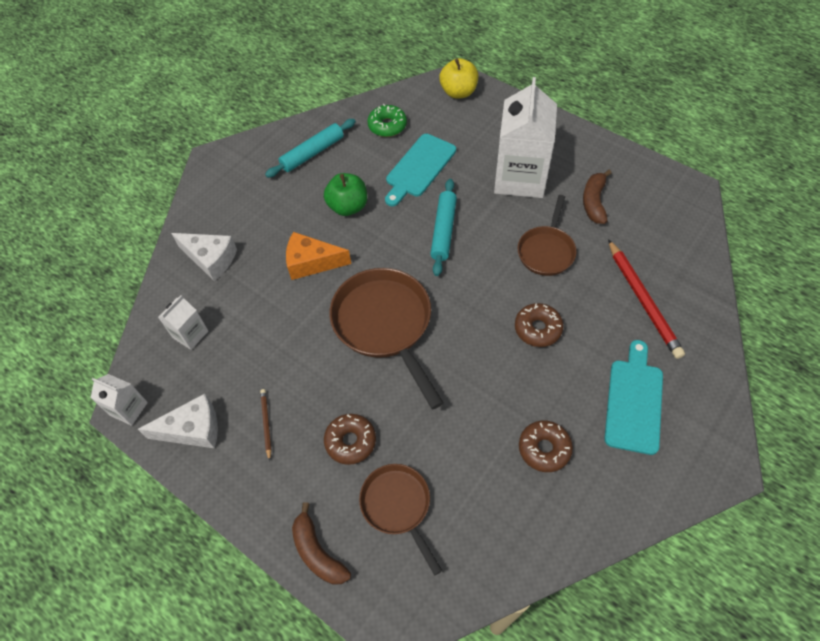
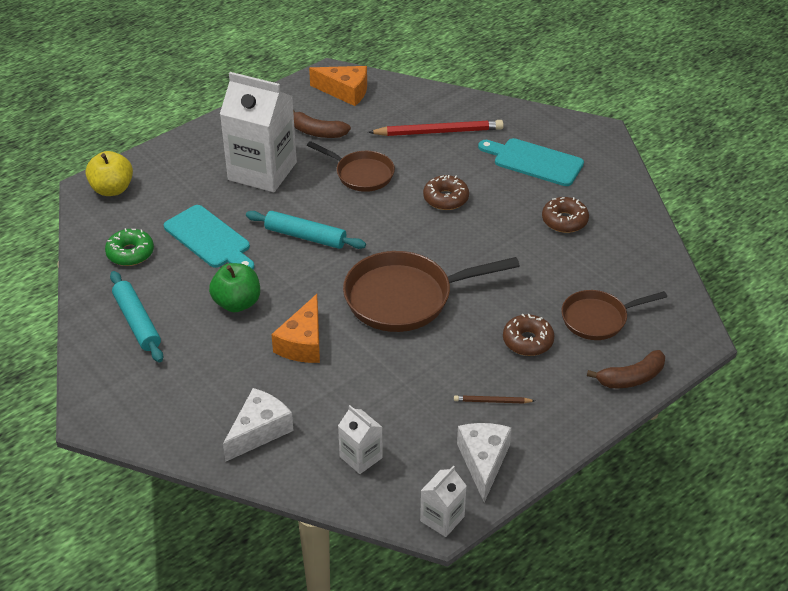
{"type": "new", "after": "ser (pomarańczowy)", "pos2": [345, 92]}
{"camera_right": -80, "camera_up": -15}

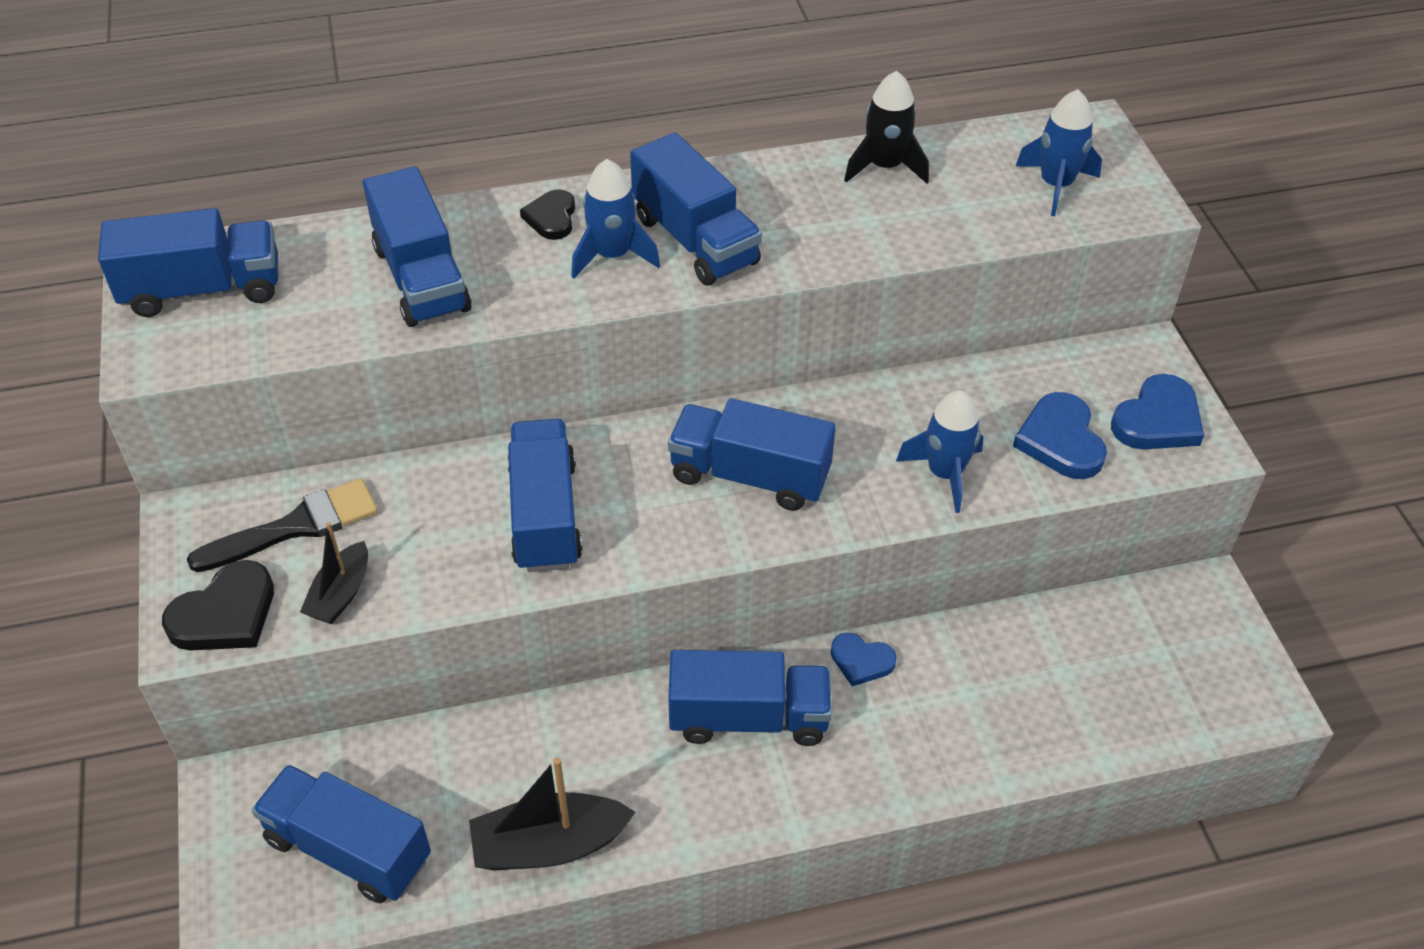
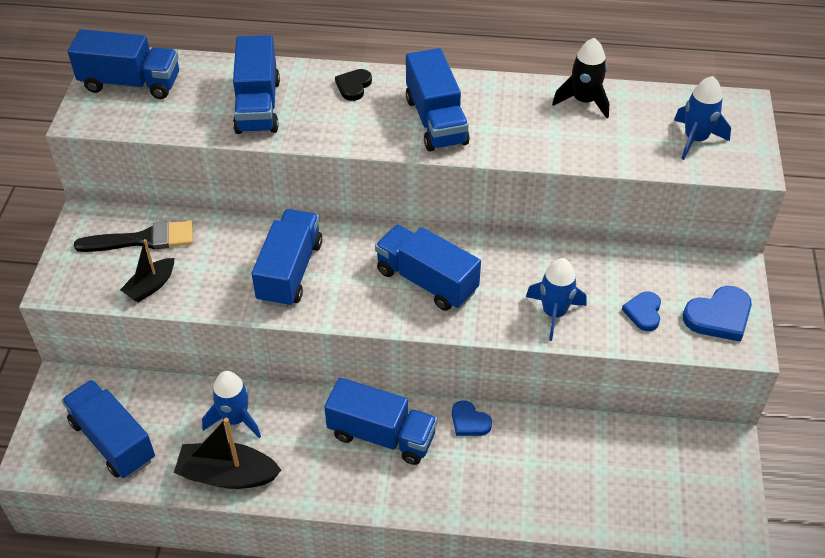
{"type": "shifted", "before": "rakieta (niebieski)", "pos1": [612, 255], "pos2": [235, 419]}
{"type": "scaled", "before": "serce (niebieski)", "pos1": [1060, 440], "pos2": [643, 312], "scale": 0.64}
{"type": "gone", "before": "serce (czarny)", "pos1": [225, 614]}
{"camera_right": 20, "camera_up": 0}

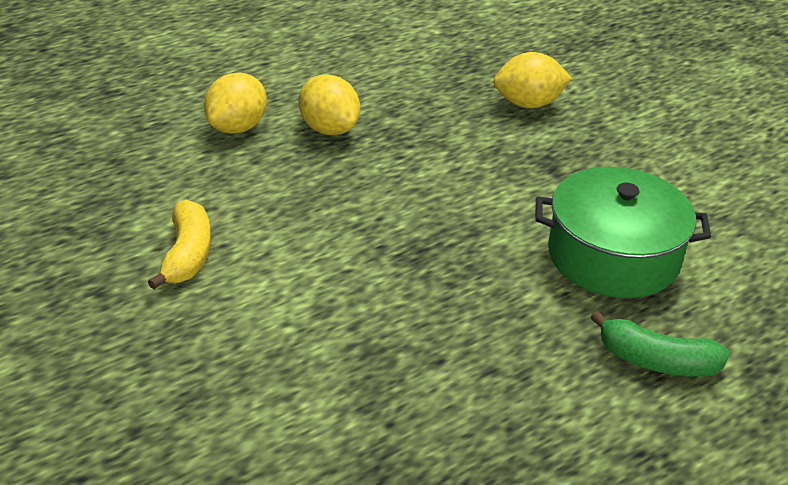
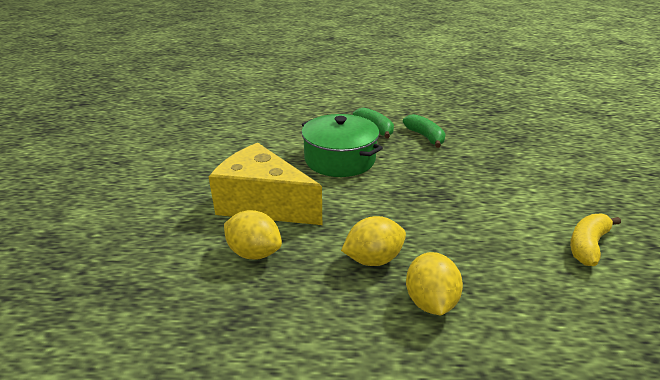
{"type": "shifted", "before": "cytryna (żółty)", "pos1": [237, 127], "pos2": [373, 259]}
{"type": "new", "after": "banan (zielony)", "pos2": [425, 137]}
{"type": "new", "after": "ser (żółty)", "pos2": [263, 204]}
{"camera_right": -140, "camera_up": -5}

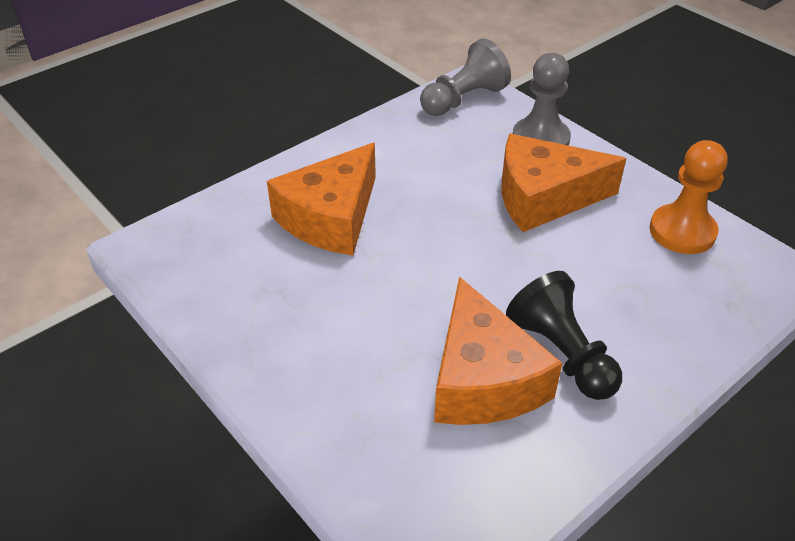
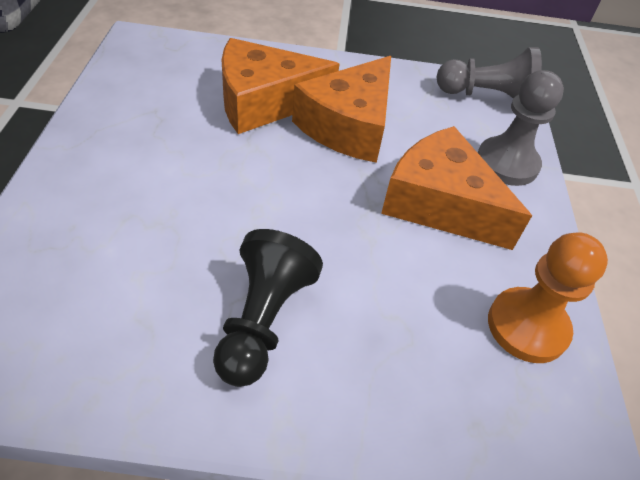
{"type": "shifted", "before": "ser (pomarańczowy)", "pos1": [482, 379], "pos2": [348, 125]}
{"camera_right": 40, "camera_up": 5}

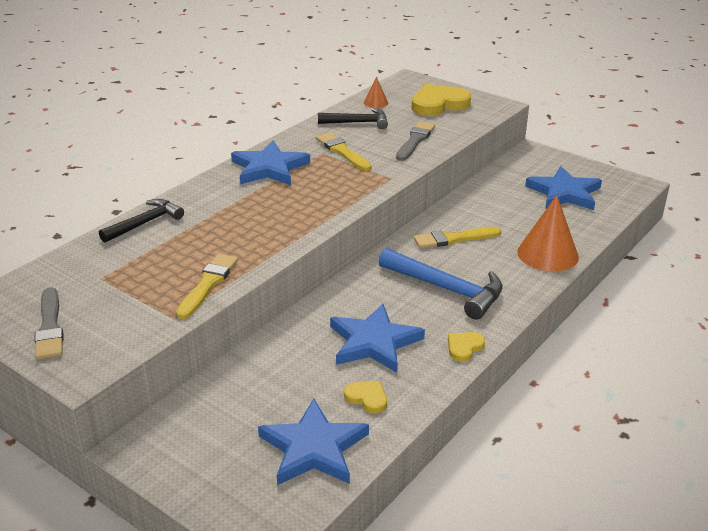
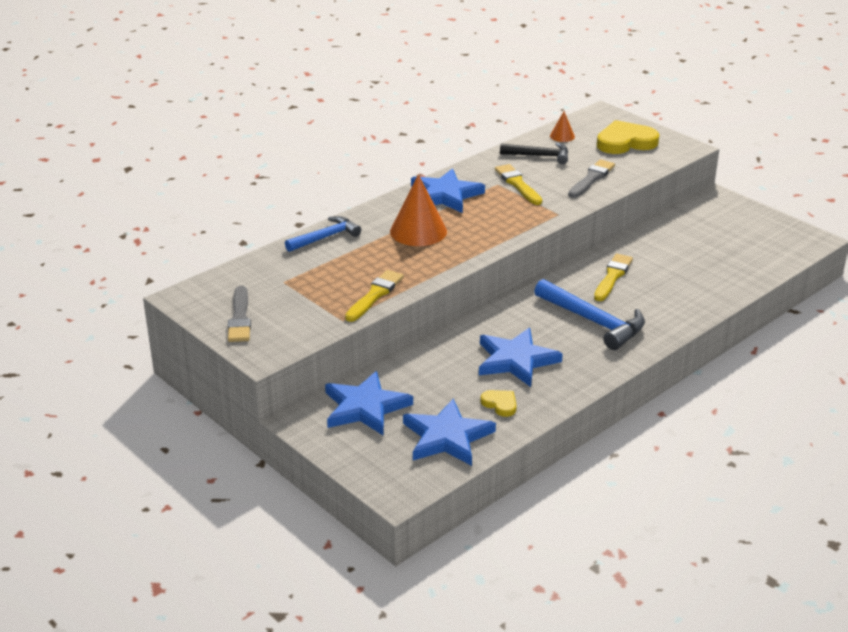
{"type": "shifted", "before": "gwiazda (niebieski)", "pos1": [564, 193], "pos2": [365, 407]}
{"type": "shifted", "before": "stożek (pomarańczowy)", "pos1": [547, 254], "pos2": [418, 231]}
{"type": "repainted", "before": "młotek (czarny)", "after": "młotek (niebieski)", "pos1": [145, 223], "pos2": [326, 237]}
{"type": "rotated", "before": "pędzel (żółty)", "pos1": [453, 239], "pos2": [612, 277], "turn": 120}
{"type": "gone", "before": "serce (żółty)", "pos1": [464, 347]}
{"camera_right": 10, "camera_up": 0}

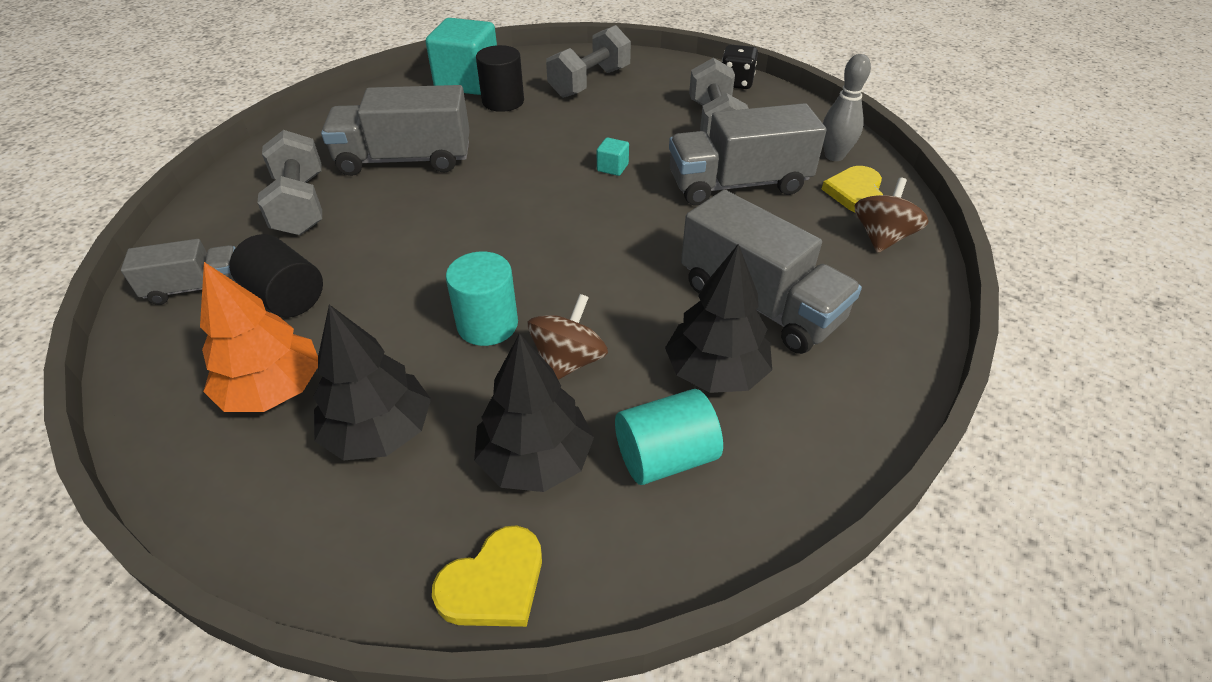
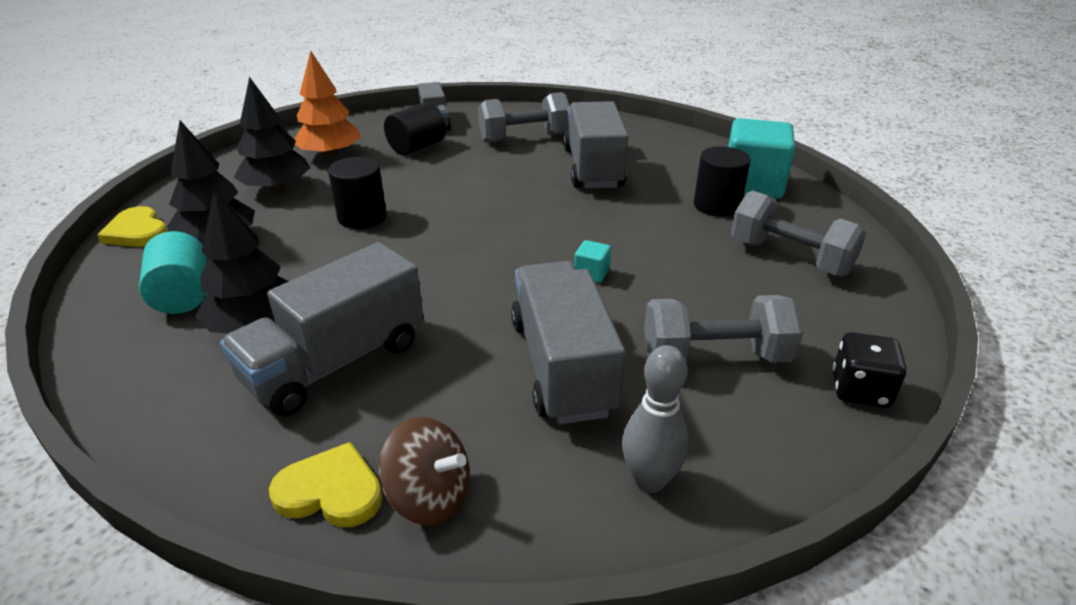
{"type": "shifted", "before": "serce (żółty)", "pos1": [855, 193], "pos2": [331, 491]}
{"type": "repainted", "before": "walec (turkusowy)", "after": "walec (czarny)", "pos1": [487, 324], "pos2": [362, 217]}
{"type": "gone", "before": "bączek (brązowy)", "pos1": [568, 361]}
{"camera_right": 90, "camera_up": -10}

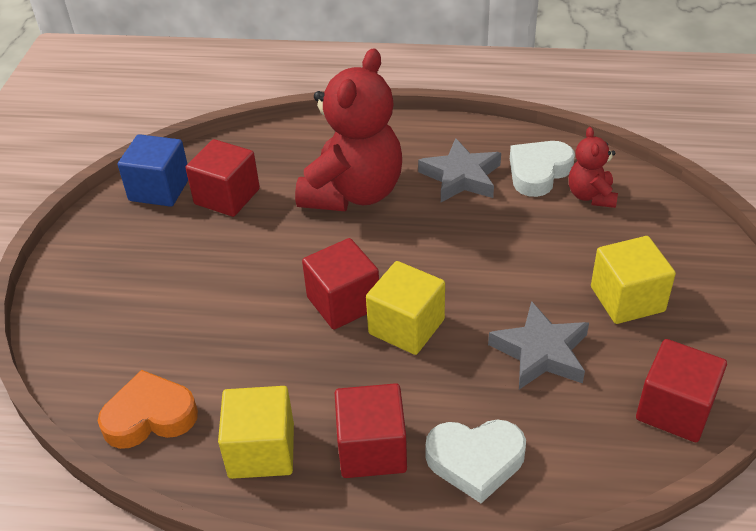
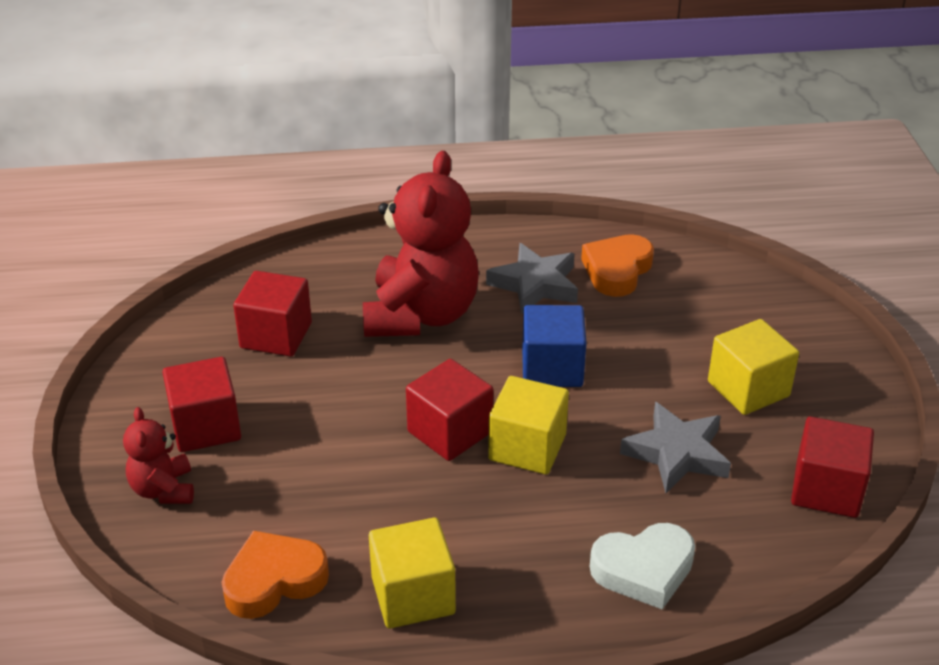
{"type": "shifted", "before": "miś (czerwony)", "pos1": [591, 196], "pos2": [163, 490]}
{"type": "shifted", "before": "sześcian (niebieski)", "pos1": [159, 189], "pos2": [552, 368]}
{"type": "repainted", "before": "serce (biały)", "after": "serce (pomarańczowy)", "pos1": [538, 172], "pos2": [617, 270]}
{"type": "shifted", "before": "sześcian (czerwony)", "pos1": [372, 449], "pos2": [206, 427]}
{"camera_right": -15, "camera_up": -5}

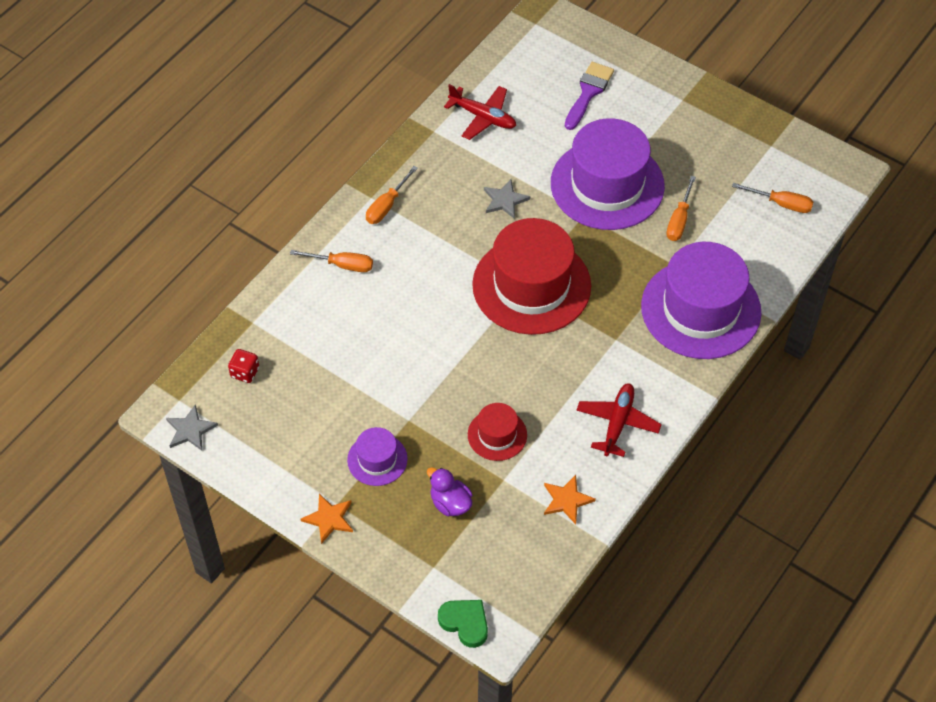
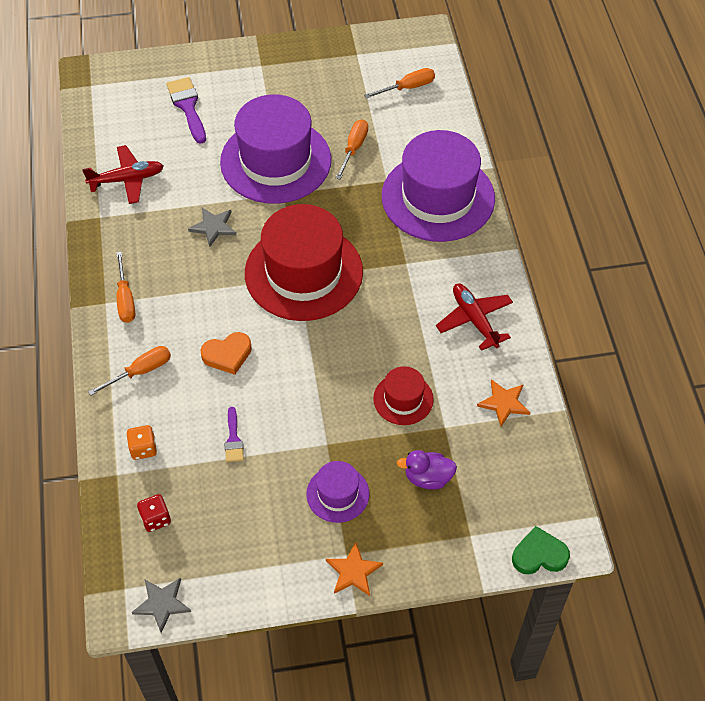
{"type": "rotated", "before": "śrubokręt (pomarańczowy)", "pos1": [679, 220], "pos2": [354, 148], "turn": -135}
{"type": "new", "after": "serce (pomarańczowy)", "pos2": [227, 355]}
{"type": "new", "after": "pędzel (fioletowy)", "pos2": [233, 439]}
{"type": "new", "after": "kostka do gry (pomarańczowy)", "pos2": [143, 449]}
{"camera_right": -45, "camera_up": 0}

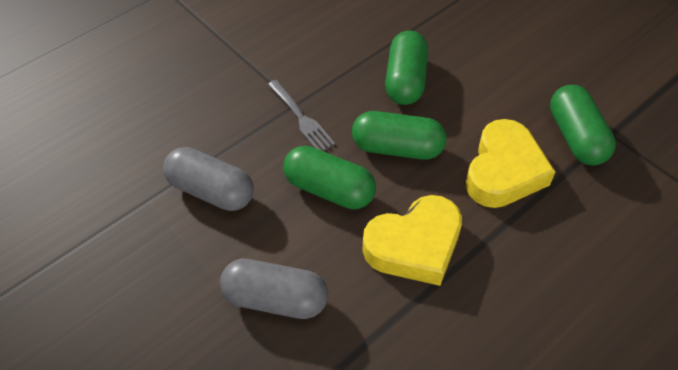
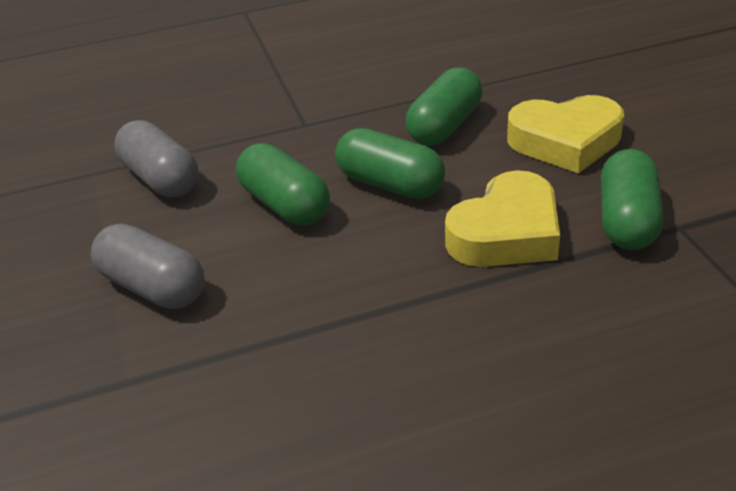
{"type": "gone", "before": "widelec (szary)", "pos1": [301, 118]}
{"type": "shifted", "before": "serce (żółty)", "pos1": [414, 246], "pos2": [565, 141]}
{"camera_right": 25, "camera_up": -15}

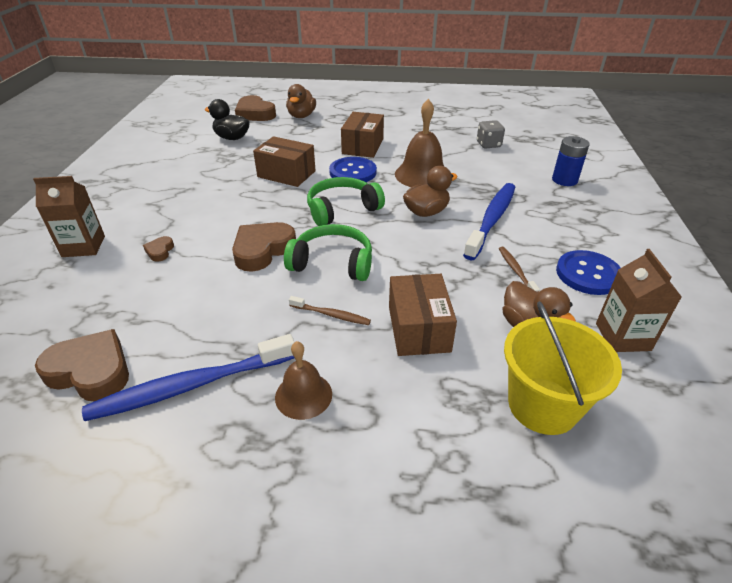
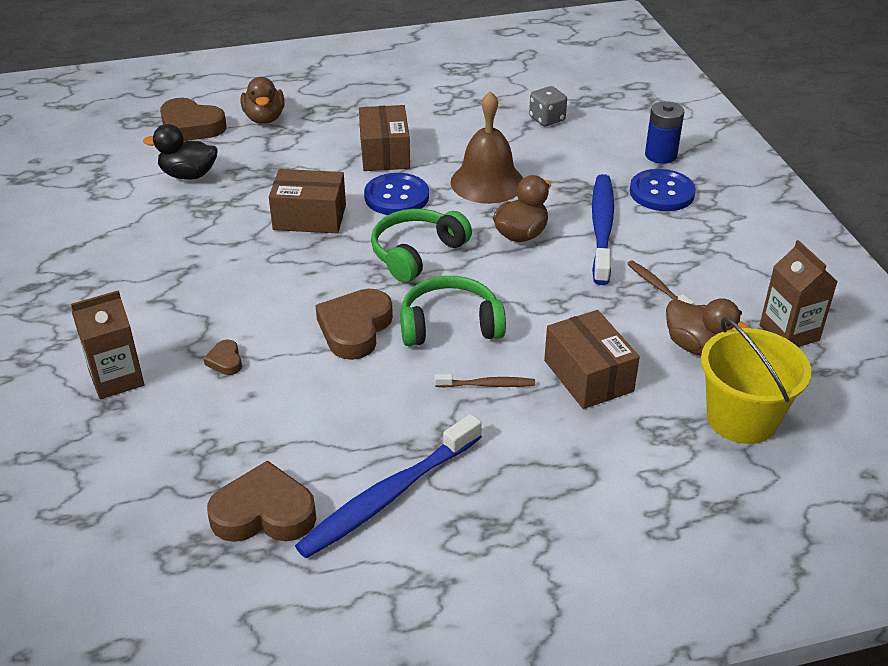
{"type": "shifted", "before": "guzik (niebieski)", "pos1": [588, 274], "pos2": [662, 192]}
{"type": "gone", "before": "dzwonek (brązowy)", "pos1": [303, 395]}
{"camera_right": -20, "camera_up": 0}

